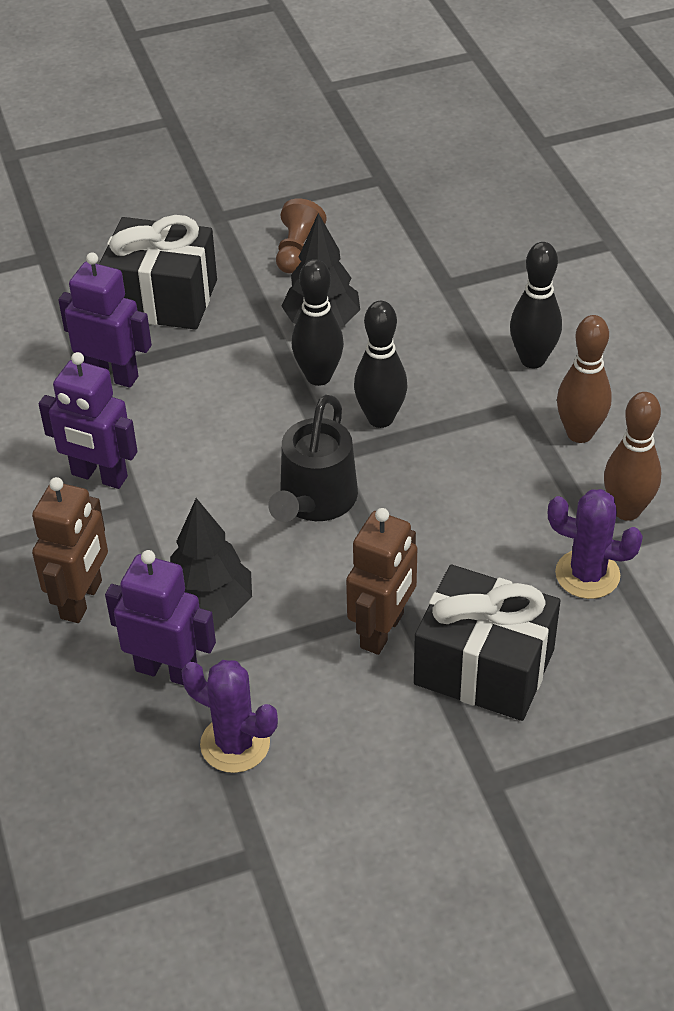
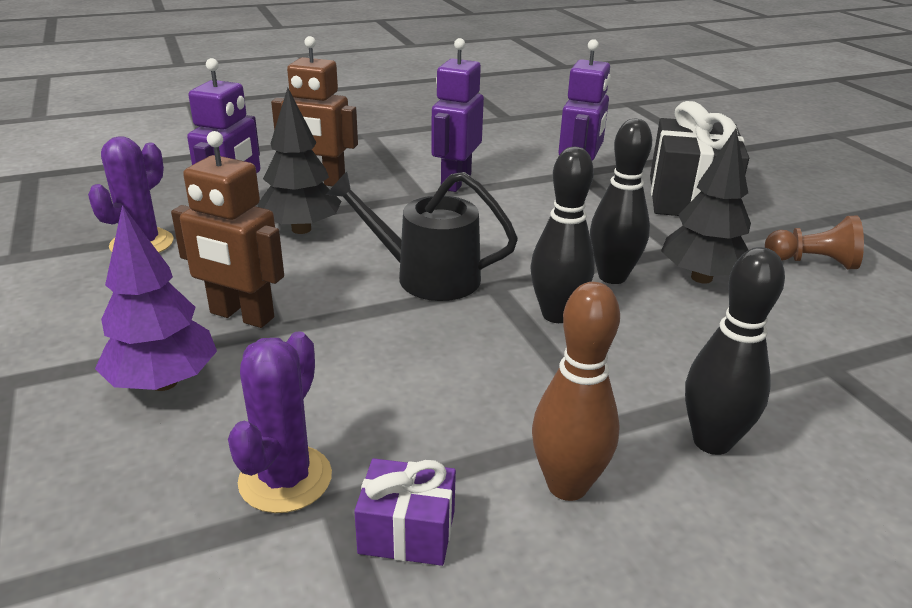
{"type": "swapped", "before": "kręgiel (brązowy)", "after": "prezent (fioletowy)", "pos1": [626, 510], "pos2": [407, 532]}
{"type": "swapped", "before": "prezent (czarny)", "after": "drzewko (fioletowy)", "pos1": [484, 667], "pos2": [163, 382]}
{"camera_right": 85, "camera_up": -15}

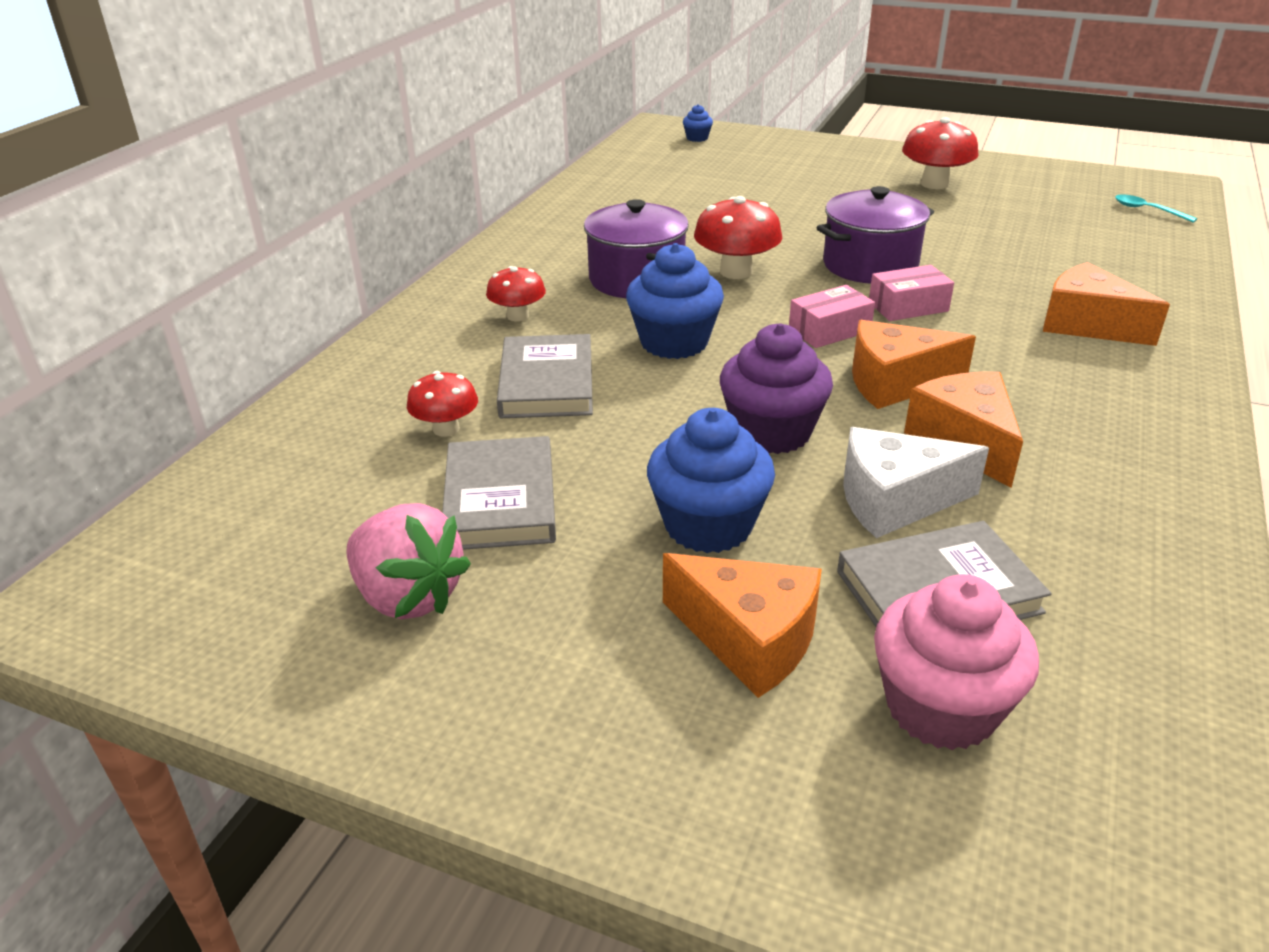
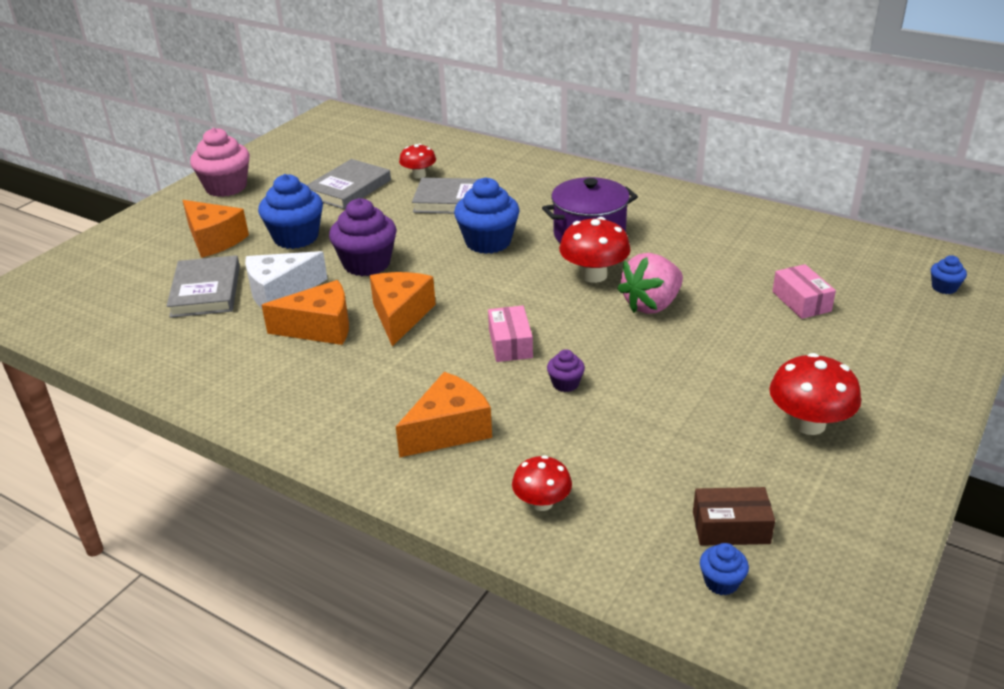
{"type": "gone", "before": "garnek (fioletowy)", "pos1": [870, 265]}
{"type": "swapped", "before": "łyżka (turkusowy)", "after": "muffinka (niebieski)", "pos1": [1147, 210], "pos2": [721, 582]}
{"type": "shifted", "before": "grzyb (czerwony)", "pos1": [518, 316], "pos2": [542, 503]}
{"type": "shifted", "before": "pudełko (różowy)", "pos1": [829, 330], "pos2": [801, 301]}
{"type": "rotated", "before": "ser (biały)", "pos1": [895, 501], "pos2": [280, 292], "turn": -120}
{"type": "rotated", "before": "książka (szary)", "pos1": [500, 500], "pos2": [349, 188], "turn": -60}
{"type": "shifted", "before": "truskawka (różowy)", "pos1": [408, 597], "pos2": [651, 305]}
{"type": "rotated", "before": "ser (pomarańczowy)", "pos1": [749, 639], "pos2": [214, 240], "turn": -90}
{"type": "shifted", "before": "muffinka (różowy)", "pos1": [941, 707], "pos2": [226, 187]}
{"type": "new", "after": "muffinka (fioletowy)", "pos2": [565, 384]}
{"type": "new", "after": "pudełko (brązowy)", "pos2": [731, 527]}
{"camera_right": 100, "camera_up": 0}

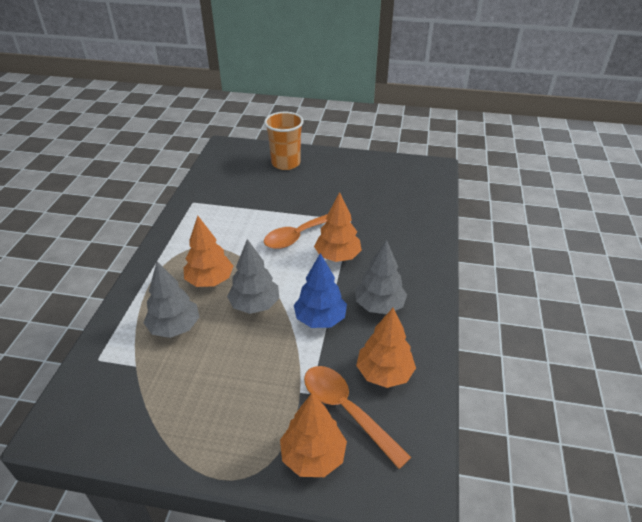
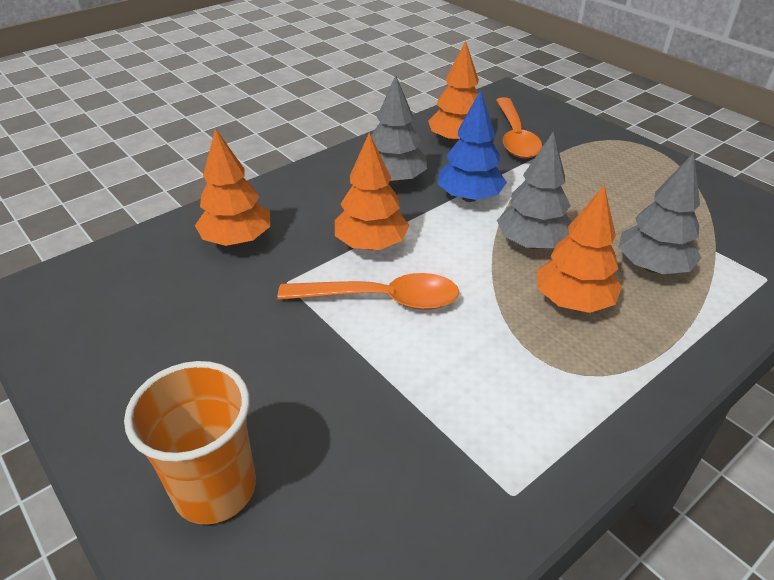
{"type": "shifted", "before": "drzewko (pomarańczowy)", "pos1": [313, 456], "pos2": [237, 240]}
{"camera_right": -140, "camera_up": 0}

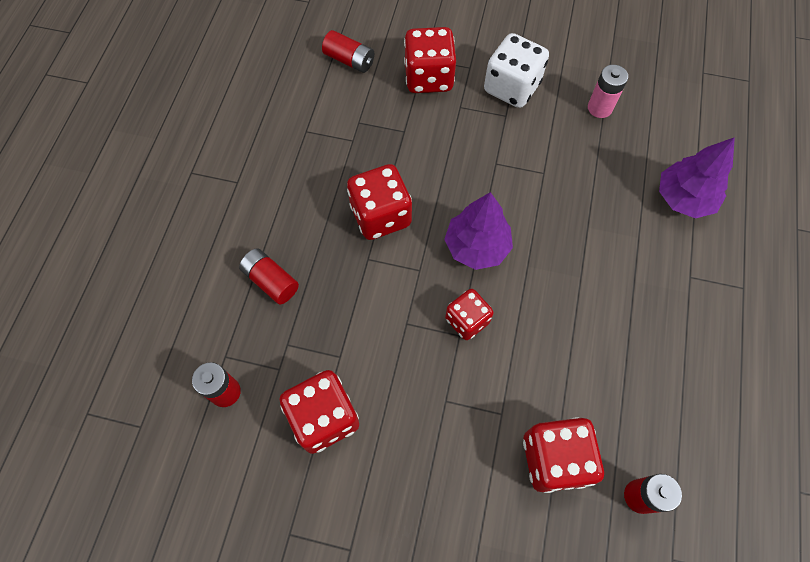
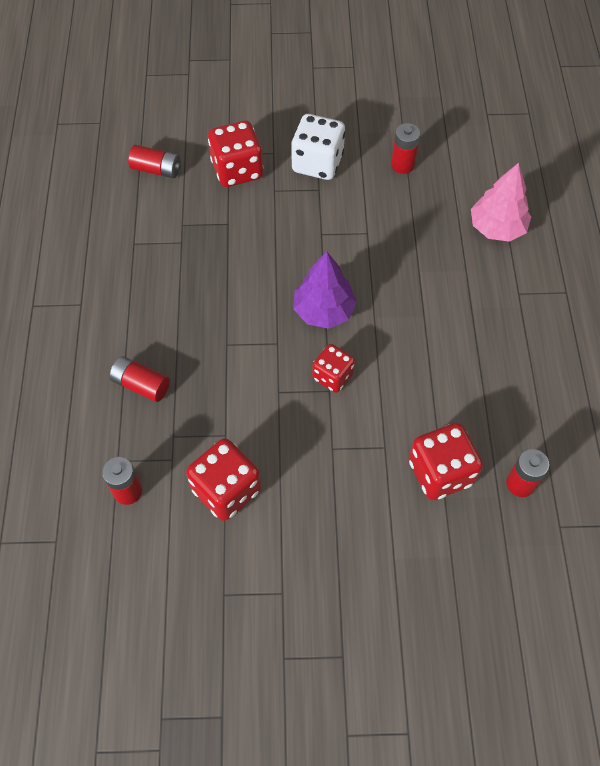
{"type": "repainted", "before": "bateria (różowy)", "after": "bateria (czerwony)", "pos1": [599, 108], "pos2": [402, 165]}
{"type": "repainted", "before": "drzewko (fioletowy)", "after": "drzewko (różowy)", "pos1": [684, 198], "pos2": [497, 228]}
{"type": "gone", "before": "kostka do gry (czerwony)", "pos1": [380, 216]}
{"camera_right": -15, "camera_up": -5}

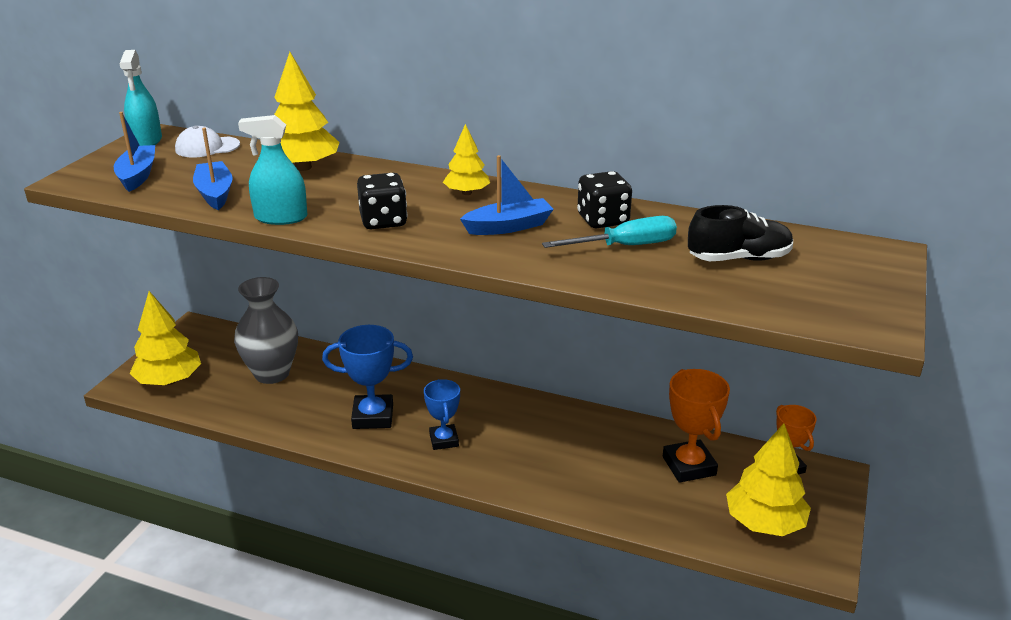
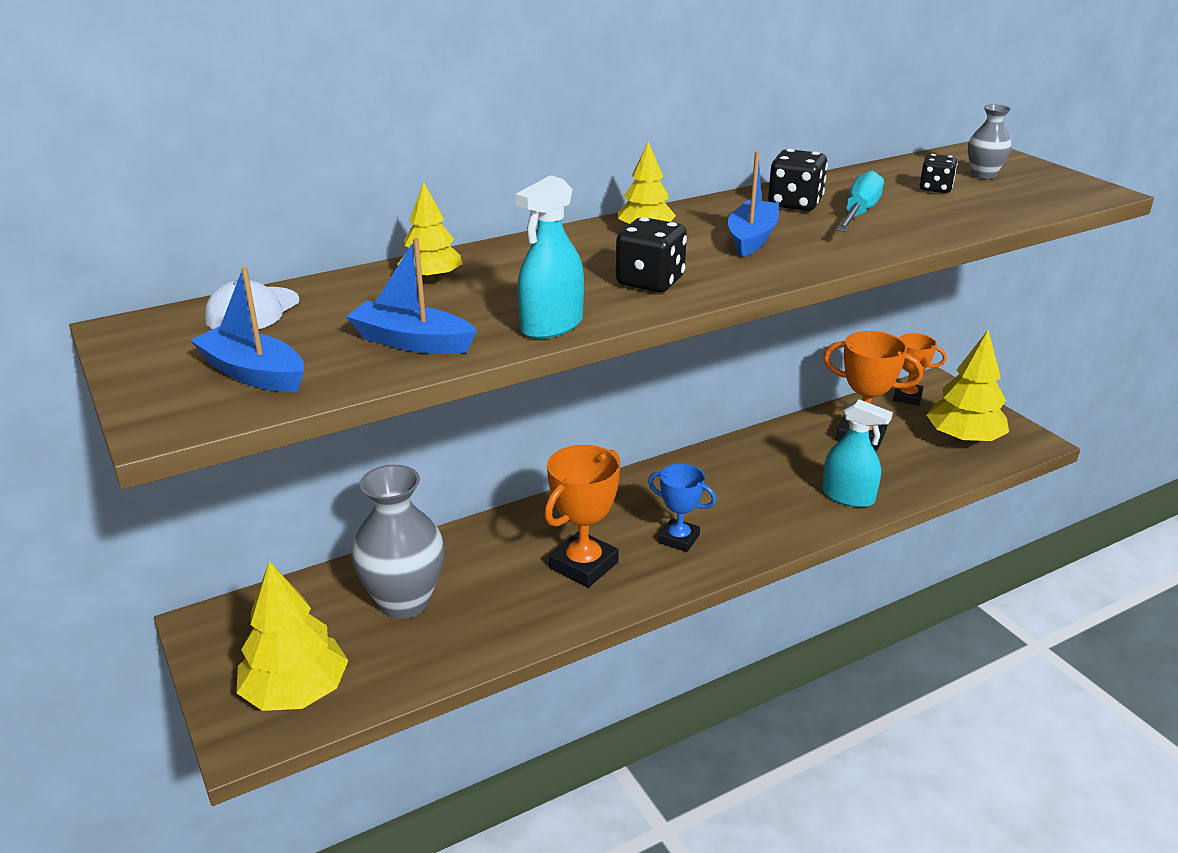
{"type": "shifted", "before": "spryskiwacz (turkusowy)", "pos1": [147, 140], "pos2": [848, 496]}
{"type": "scaled", "before": "drzewko (żółty)", "pos1": [303, 167], "pos2": [431, 279], "scale": 0.59}
{"type": "swapped", "before": "but (czarny)", "after": "kostka do gry (czarny)", "pos1": [739, 259], "pos2": [935, 189]}
{"type": "repainted", "before": "puchar (niebieski)", "after": "puchar (pomarańczowy)", "pos1": [373, 416], "pos2": [583, 565]}
{"type": "new", "after": "wazon (szary)", "pos2": [983, 175]}
{"camera_right": -50, "camera_up": 0}

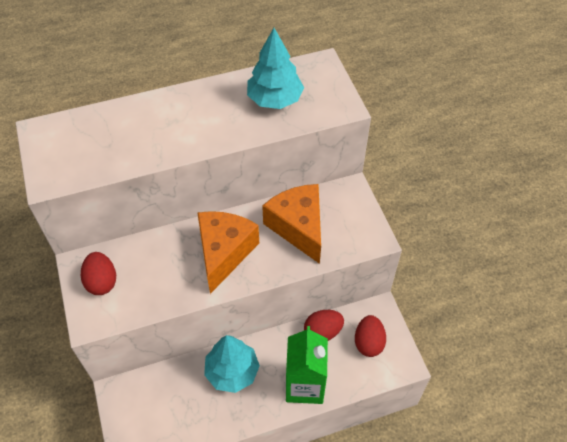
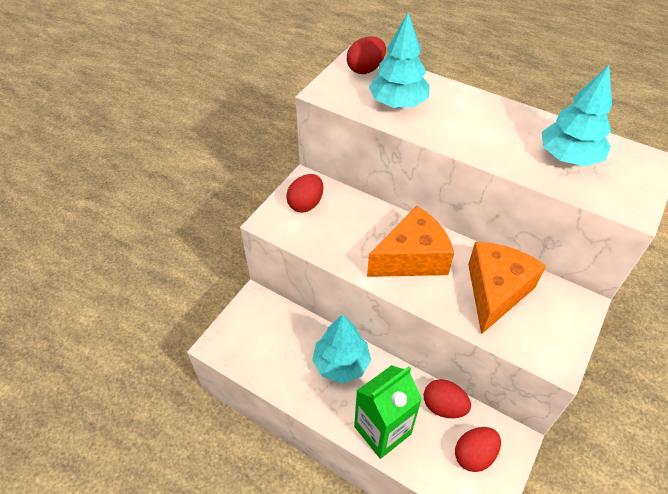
{"type": "new", "after": "drzewko (turkusowy)", "pos2": [398, 103]}
{"type": "new", "after": "jajko (czerwony)", "pos2": [365, 69]}
{"camera_right": 50, "camera_up": -5}

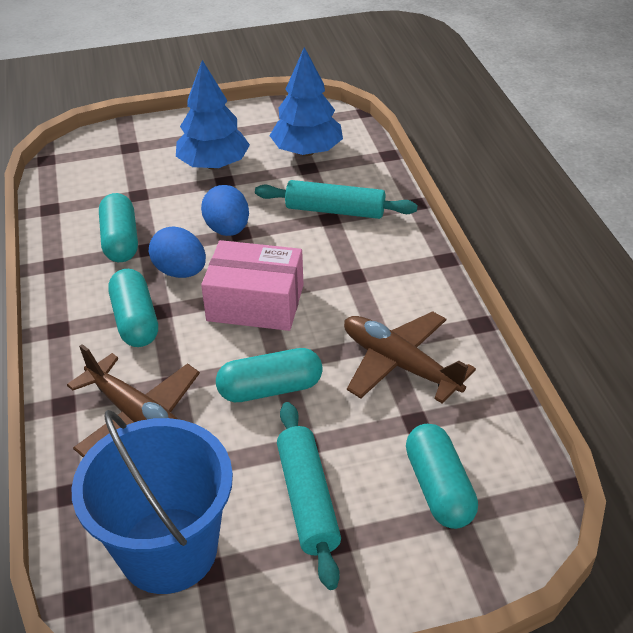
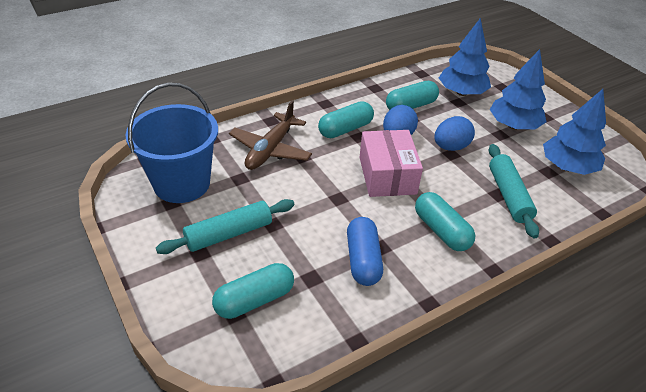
{"type": "swapped", "before": "samolot (brązowy)", "after": "kapsułka (niebieski)", "pos1": [399, 364], "pos2": [363, 260]}
{"type": "shifted", "before": "kapsułka (turkusowy)", "pos1": [270, 389], "pos2": [441, 231]}
{"type": "new", "after": "drzewko (niebieski)", "pos2": [461, 92]}
{"camera_right": 70, "camera_up": 0}

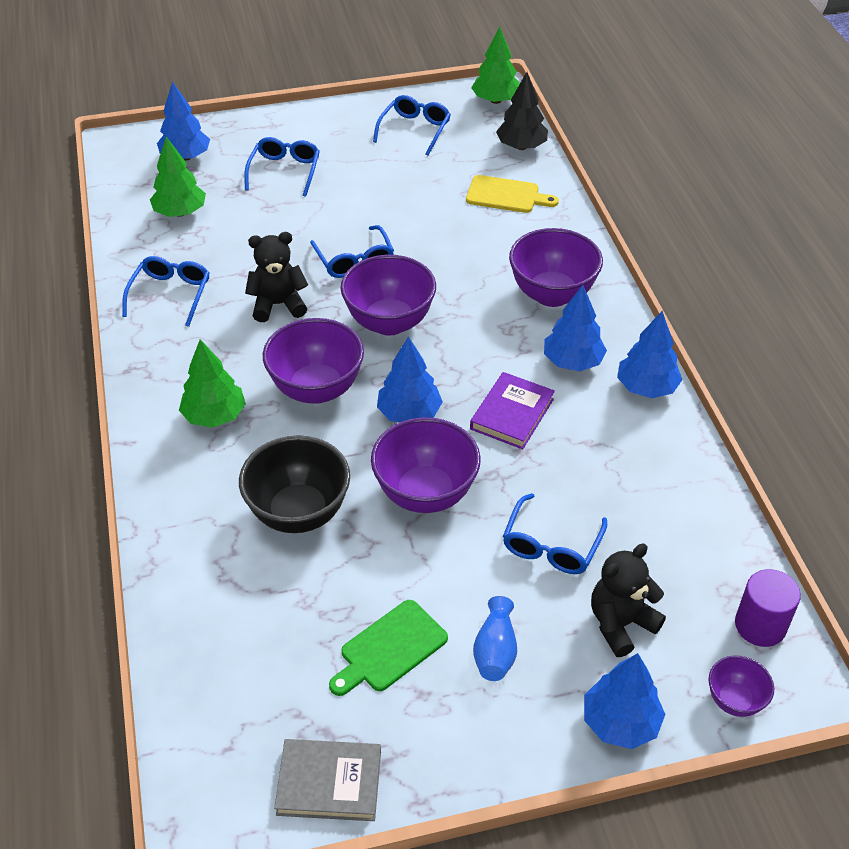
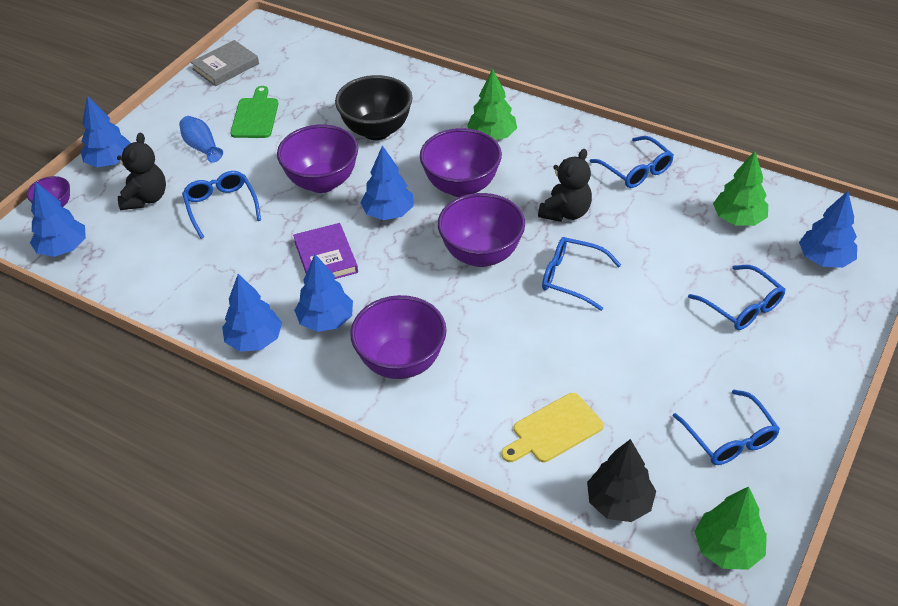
{"type": "swapped", "before": "walec (fioletowy)", "after": "drzewko (niebieski)", "pos1": [760, 625], "pos2": [63, 248]}
{"camera_right": 135, "camera_up": 0}

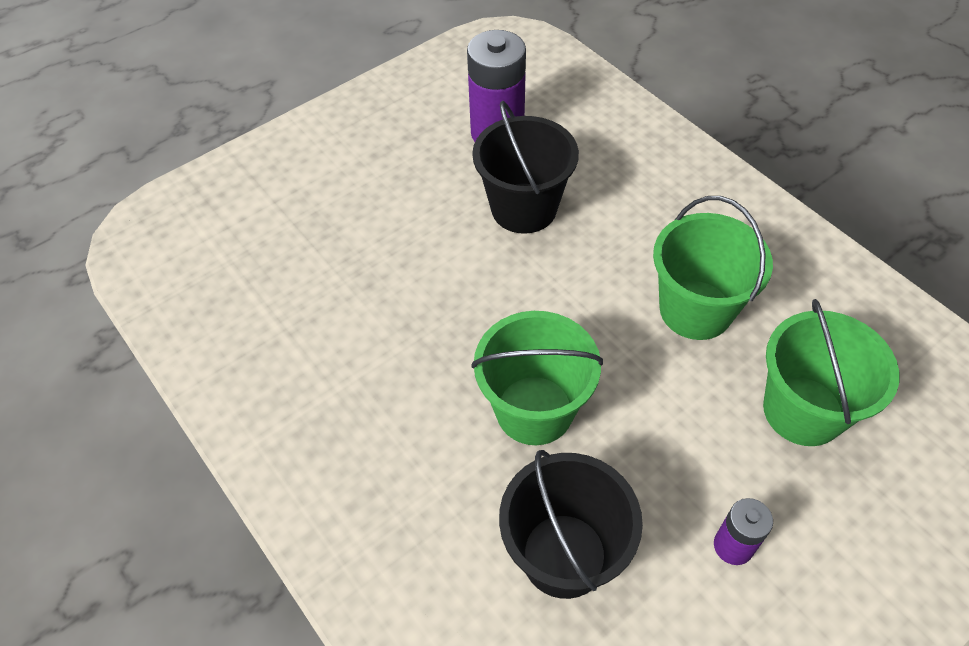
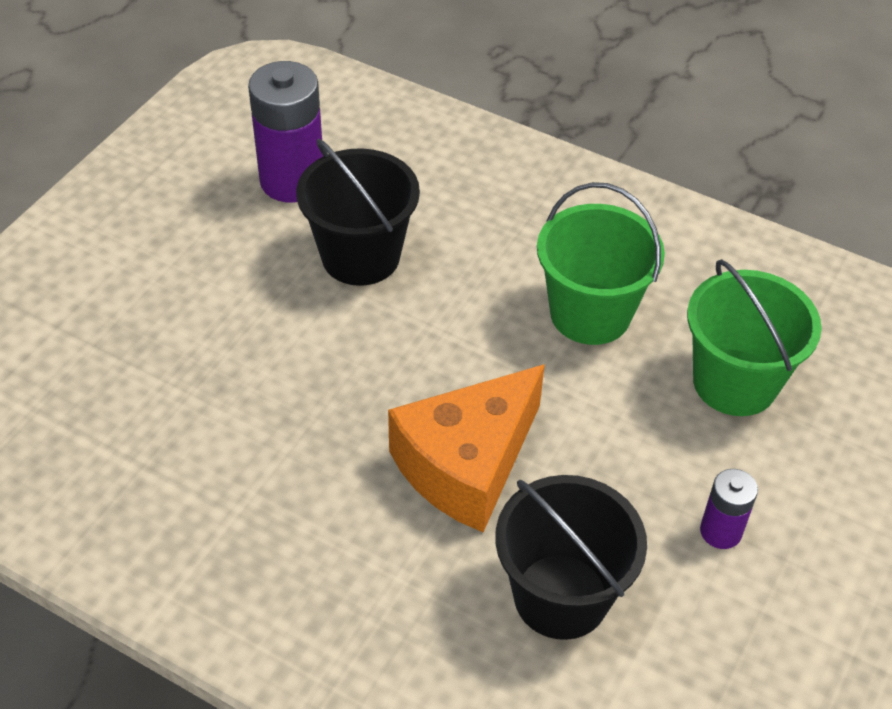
{"type": "swapped", "before": "wiadro (zielony)", "after": "ser (pomarańczowy)", "pos1": [534, 410], "pos2": [467, 464]}
{"camera_right": -25, "camera_up": -5}

